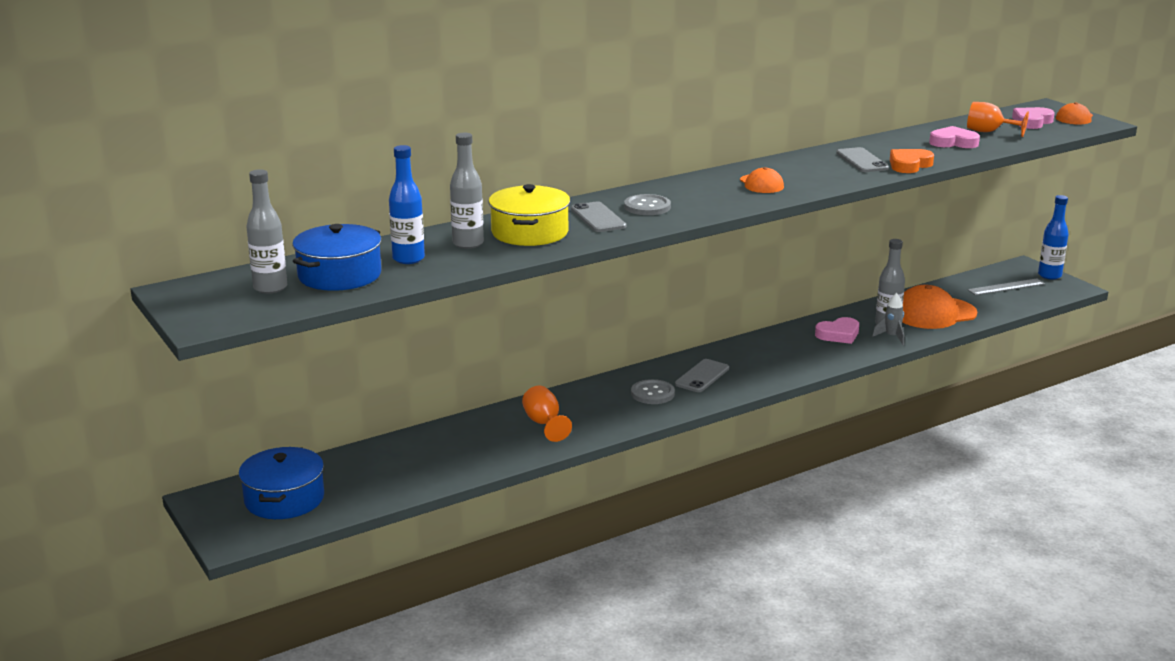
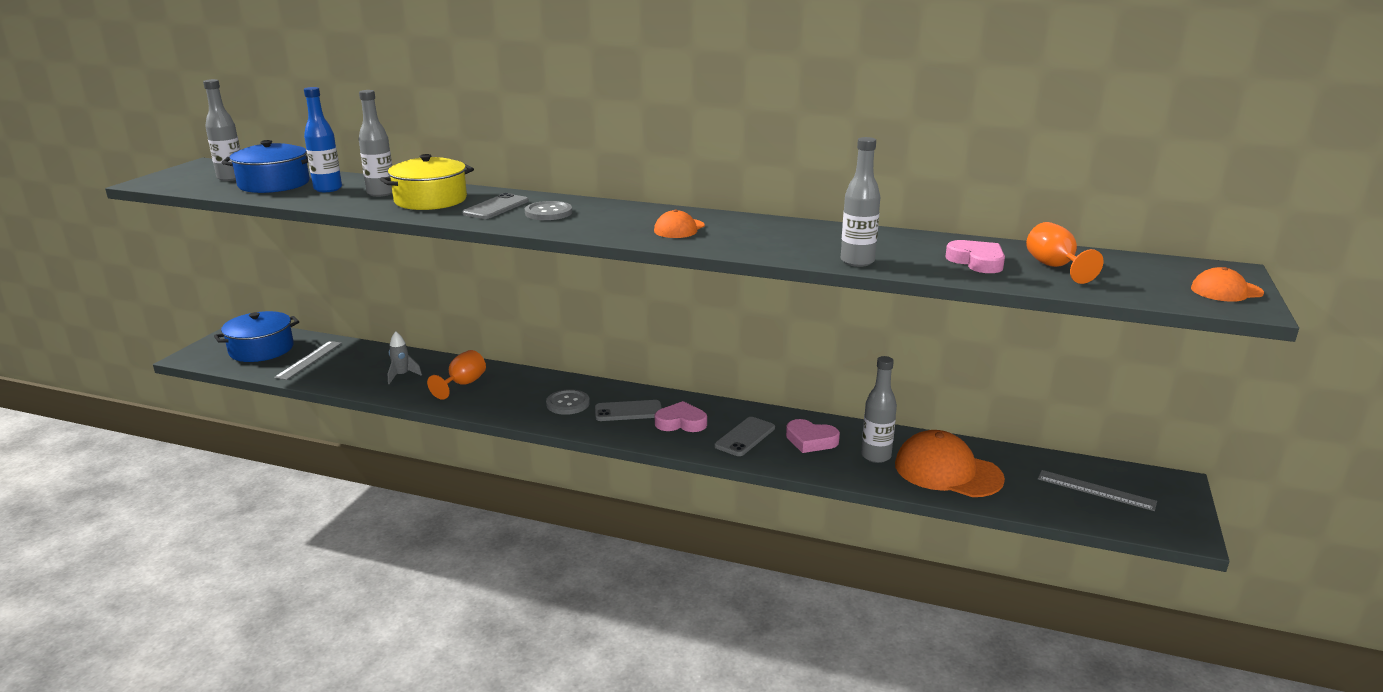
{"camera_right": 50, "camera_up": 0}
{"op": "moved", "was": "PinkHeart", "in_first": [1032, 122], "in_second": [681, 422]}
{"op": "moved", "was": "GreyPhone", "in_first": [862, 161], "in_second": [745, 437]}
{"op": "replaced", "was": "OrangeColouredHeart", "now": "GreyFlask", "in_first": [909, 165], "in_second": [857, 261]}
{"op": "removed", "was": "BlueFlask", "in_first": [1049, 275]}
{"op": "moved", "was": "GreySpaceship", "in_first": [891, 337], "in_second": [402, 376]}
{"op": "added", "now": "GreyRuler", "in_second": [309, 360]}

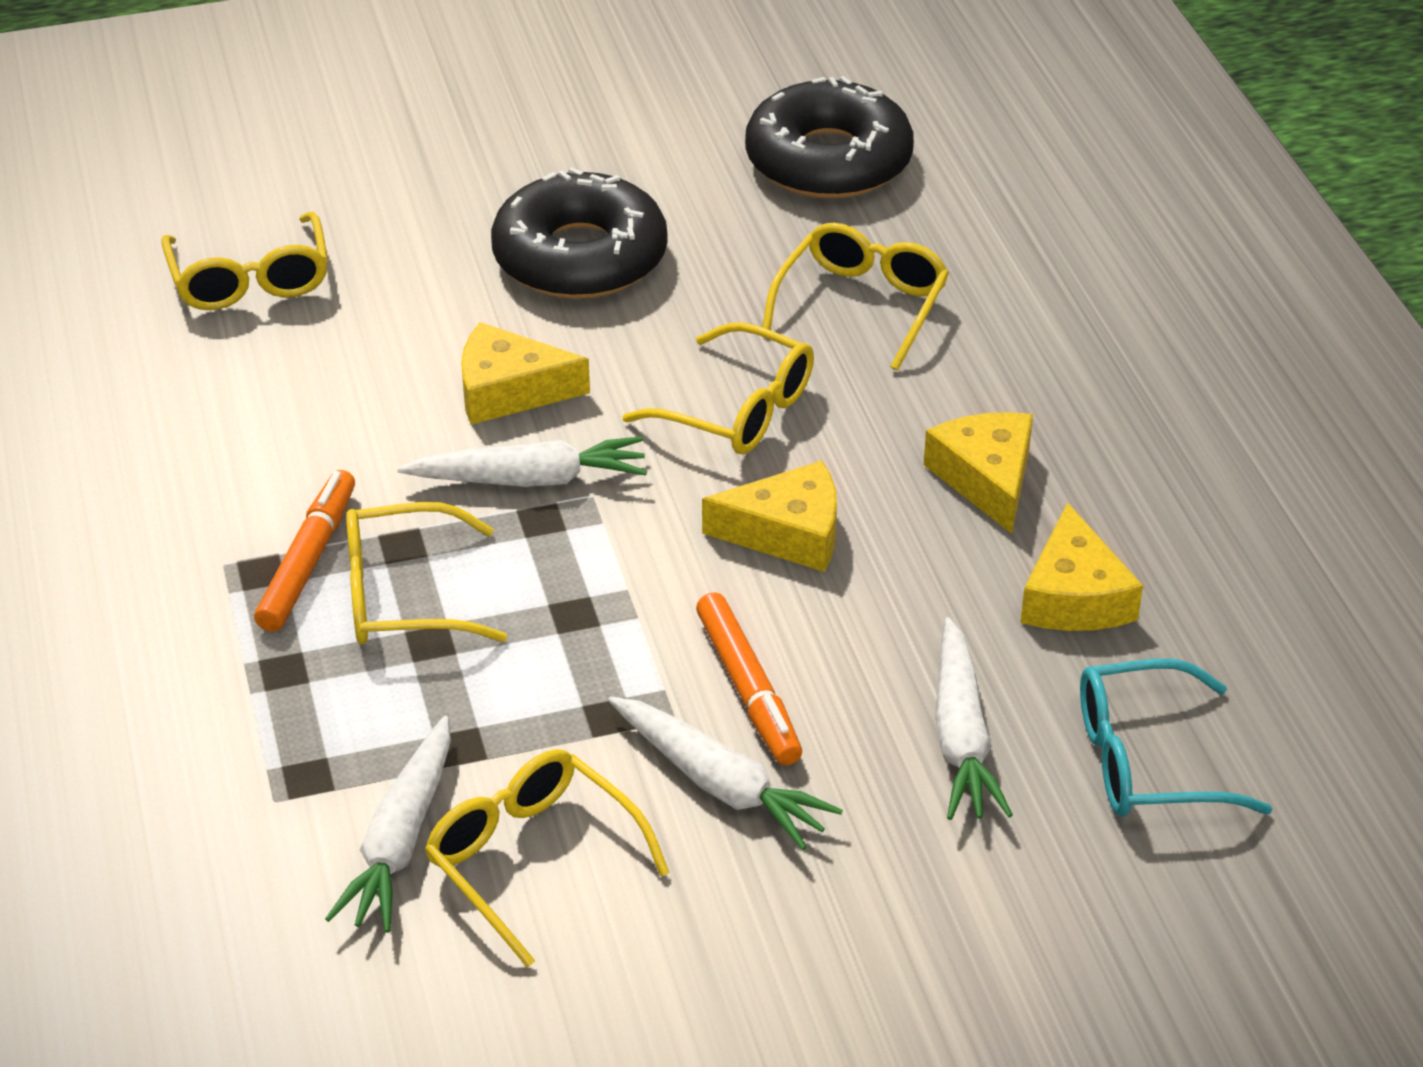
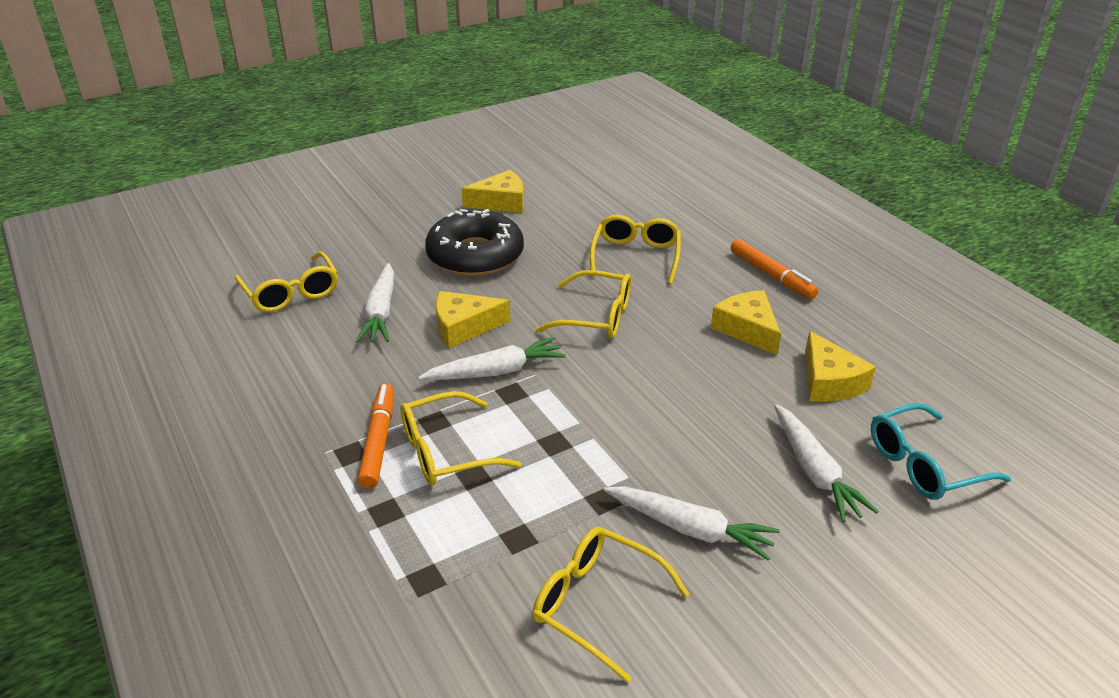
{"camera_right": -15, "camera_up": -5}
{"op": "removed", "was": "JetBlackDonut", "in_first": [828, 161]}
{"op": "moved", "was": "BrightYellowPieceOfCheese", "in_first": [787, 533], "in_second": [501, 202]}
{"op": "moved", "was": "OrangeColouredMarkerPen", "in_first": [748, 689], "in_second": [771, 275]}
{"op": "moved", "was": "WhiteRootVegetable", "in_first": [400, 840], "in_second": [380, 312]}

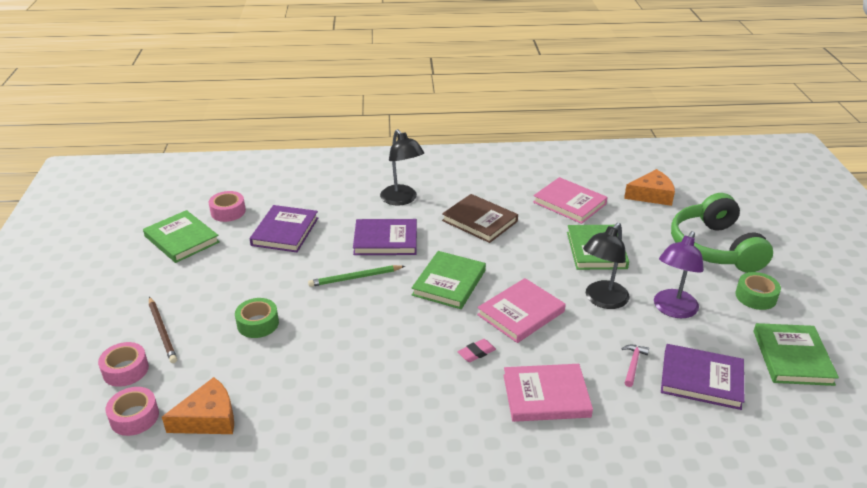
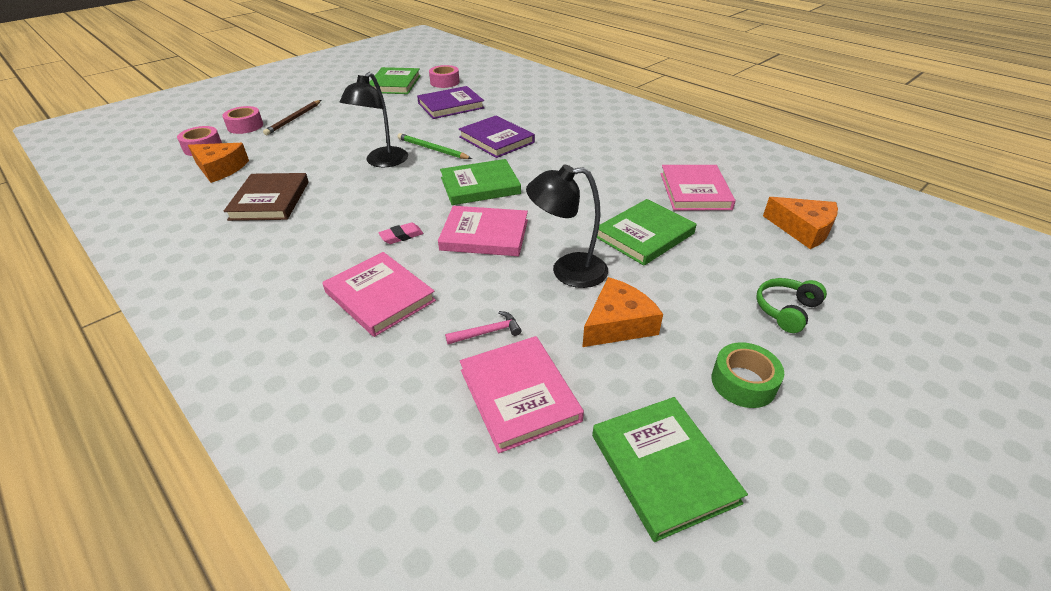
{"camera_right": 50, "camera_up": 5}
{"op": "moved", "was": "JetBlackDeskLamp", "in_first": [402, 200], "in_second": [382, 162]}
{"op": "resized", "was": "GreenHeadphones", "in_first": [714, 248], "in_second": [786, 310], "ratio": 0.46}
{"op": "moved", "was": "BrownHardback", "in_first": [479, 221], "in_second": [270, 200]}
{"op": "replaced", "was": "PurpleDeskLamp", "now": "OrangeColouredPieceOfCheese", "in_first": [672, 310], "in_second": [618, 324]}
{"op": "removed", "was": "GreenTape", "in_first": [258, 324]}
{"op": "turned", "was": "GreenHardback", "in_first": [792, 357], "in_second": [663, 468], "clockwise": -75}
{"op": "turned", "was": "PinkPencilEraser", "in_first": [476, 353], "in_second": [401, 236], "clockwise": -45}
{"op": "recoloured", "was": "PurpleHardback", "now": "PinkHardback", "in_first": [701, 379], "in_second": [519, 395]}

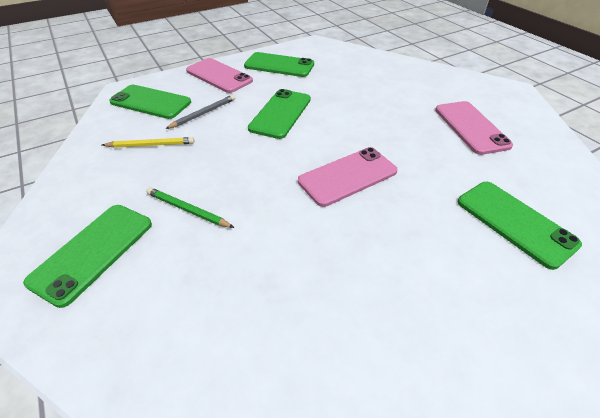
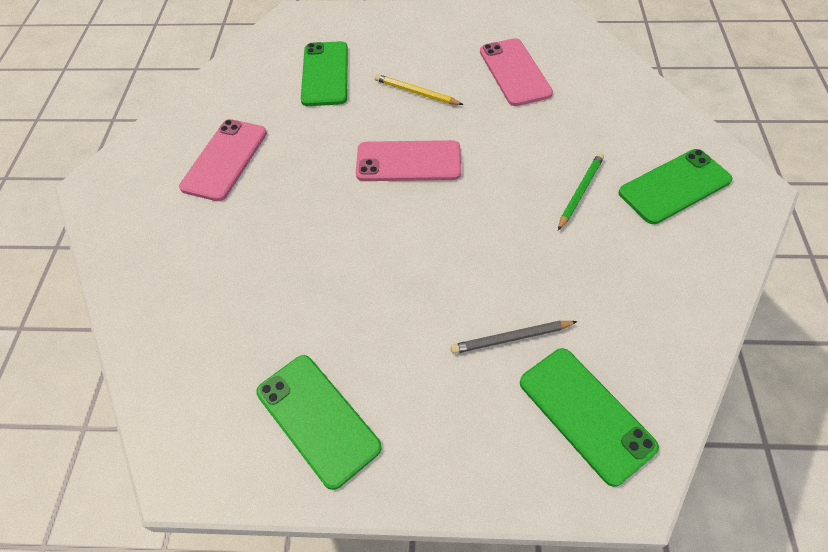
{"camera_right": -145, "camera_up": 10}
{"op": "moved", "was": "PinkPhone", "in_first": [219, 76], "in_second": [514, 72]}
{"op": "removed", "was": "GreenPhone", "in_first": [280, 113]}
{"op": "moved", "was": "BrightYellowLeadPencil", "in_first": [151, 145], "in_second": [416, 92]}
{"op": "turned", "was": "GreenLeadPencil", "in_first": [188, 210], "in_second": [580, 192], "clockwise": -120}

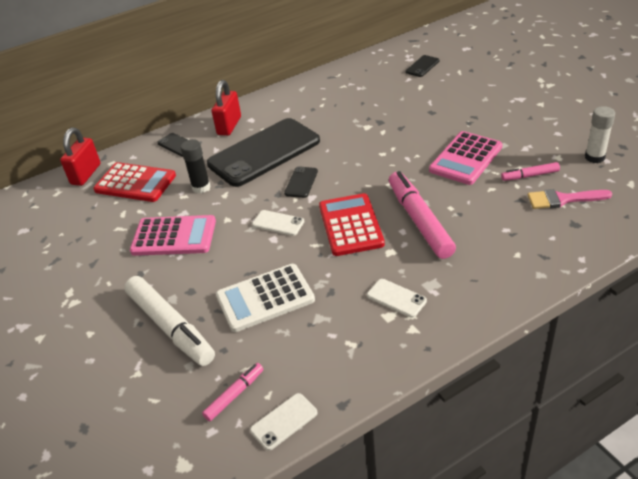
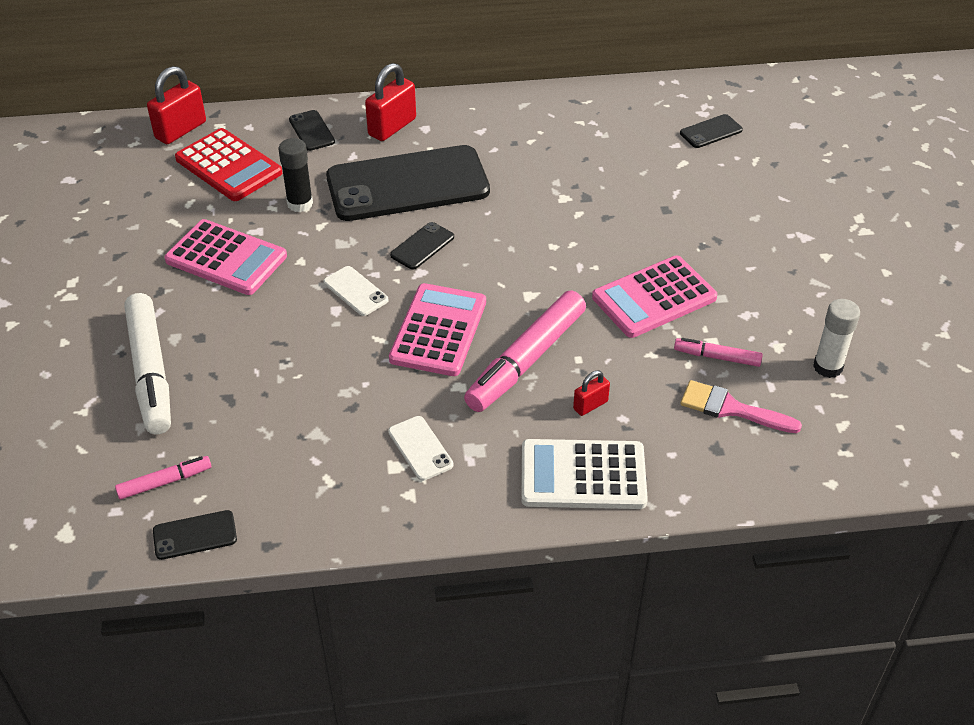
{"camera_right": 20, "camera_up": 5}
{"op": "turned", "was": "PinkMarkerPen", "in_first": [419, 220], "in_second": [526, 360], "clockwise": -150}
{"op": "recoloured", "was": "RedAddingMachine", "now": "PinkAddingMachine", "in_first": [350, 225], "in_second": [438, 330]}
{"op": "moved", "was": "WhiteAddingMachine", "in_first": [265, 298], "in_second": [583, 475]}
{"op": "recoloured", "was": "WhitePhone", "now": "JetBlackPhone", "in_first": [284, 421], "in_second": [195, 535]}
{"op": "added", "now": "RedPadlock", "in_second": [590, 405]}

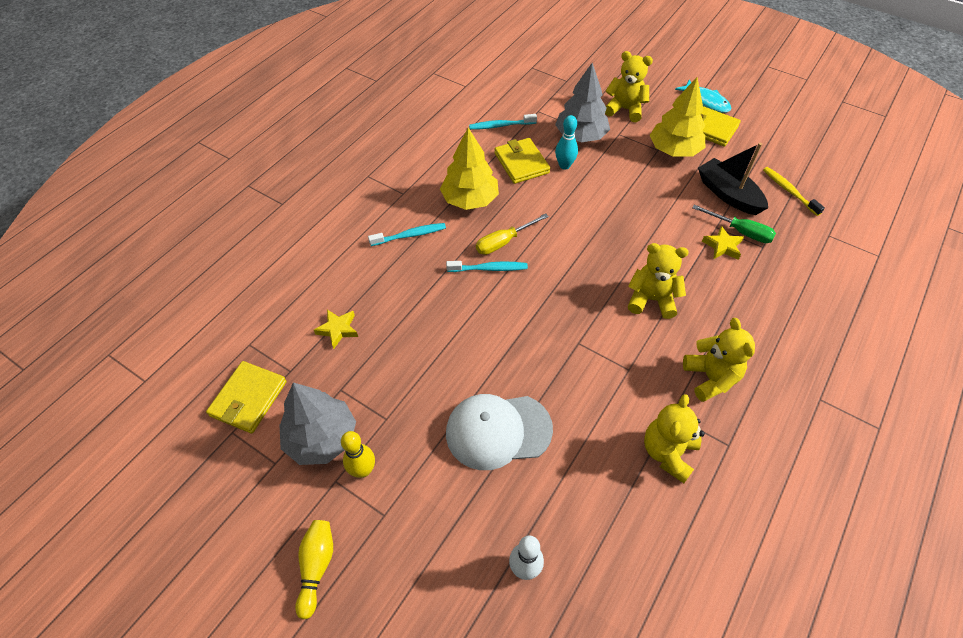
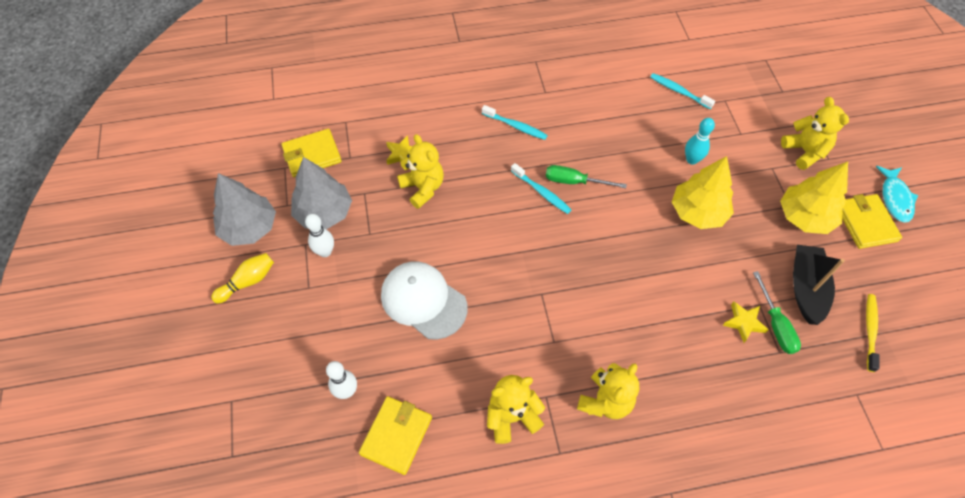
{"camera_right": 45, "camera_up": 5}
{"op": "moved", "was": "GreyToyTree", "in_first": [581, 136], "in_second": [249, 228]}
{"op": "moved", "was": "BrightYellowToyTree", "in_first": [470, 199], "in_second": [698, 212]}
{"op": "moved", "was": "BrightYellowBillfold", "in_first": [521, 163], "in_second": [396, 436]}
{"op": "recoloured", "was": "BrightYellowFlatScrewdriver", "now": "GreenFlatScrewdriver", "in_first": [504, 242], "in_second": [574, 182]}
{"op": "moved", "was": "BrightYellowTeddyBear", "in_first": [651, 300], "in_second": [423, 188]}
{"op": "recoloured", "was": "BrightYellowBowlingPin", "now": "WhiteBowlingPin", "in_first": [363, 470], "in_second": [325, 252]}

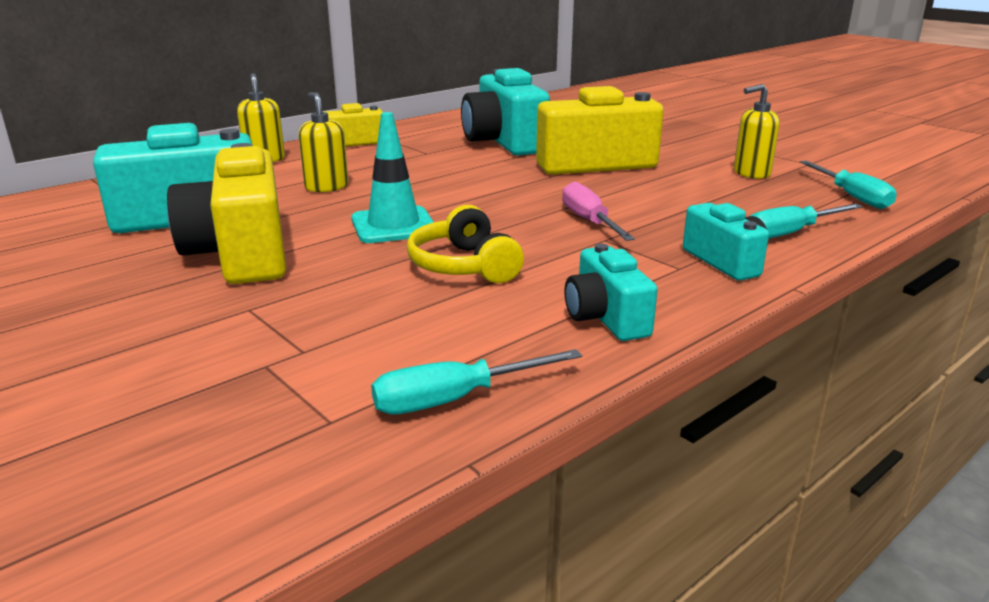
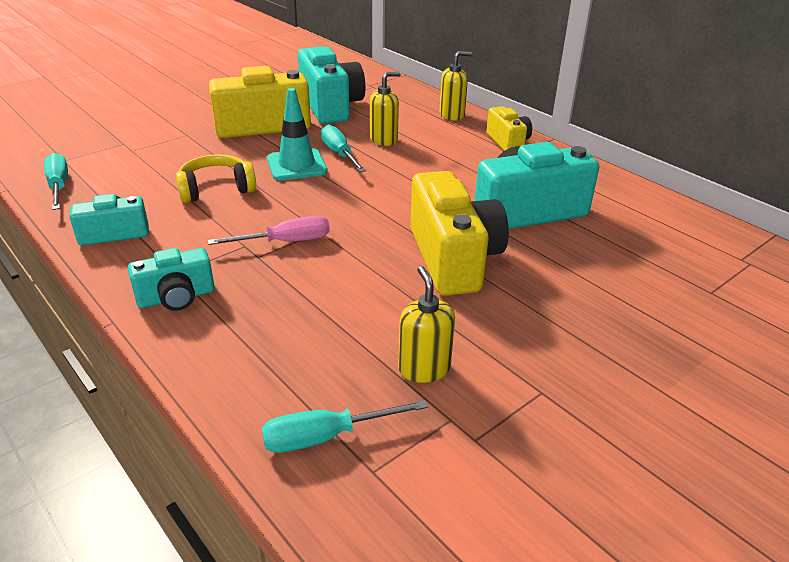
{"camera_right": 90, "camera_up": 10}
{"op": "moved", "was": "AquaFlatScrewdriver", "in_first": [790, 233], "in_second": [339, 154]}

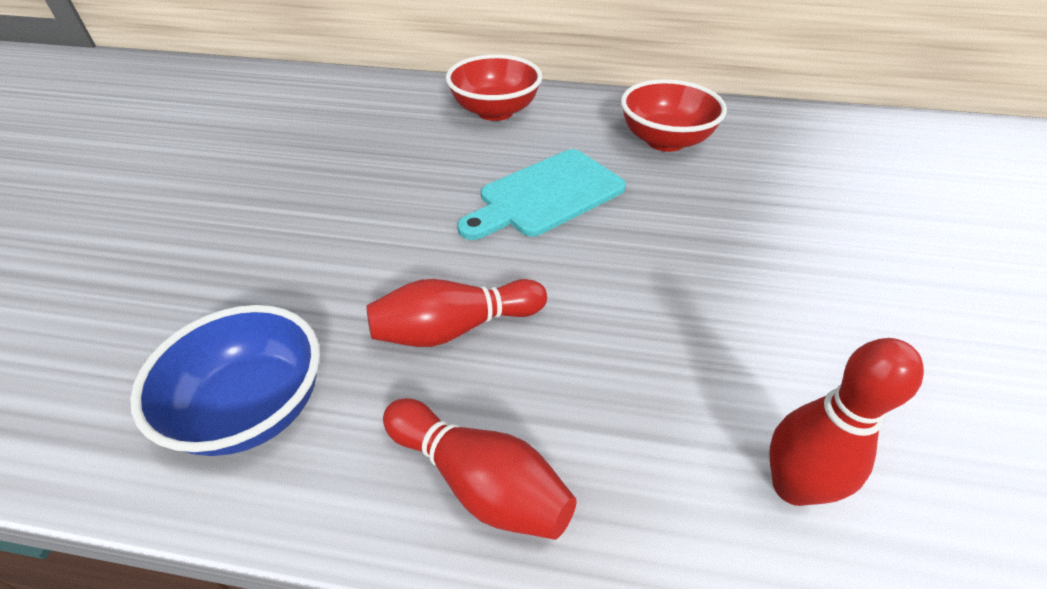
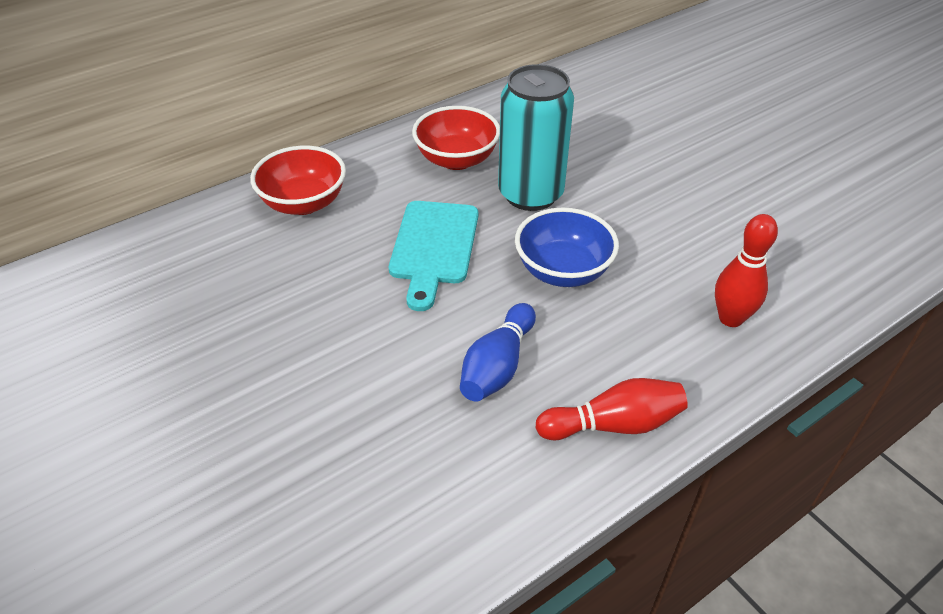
{"camera_right": -45, "camera_up": 0}
{"op": "recoloured", "was": "RedBowlingPin", "now": "BlueBowlingPin", "in_first": [455, 328], "in_second": [497, 366]}
{"op": "moved", "was": "BlueServingBowl", "in_first": [253, 408], "in_second": [563, 271]}
{"op": "added", "now": "AquaTin", "in_second": [530, 194]}

